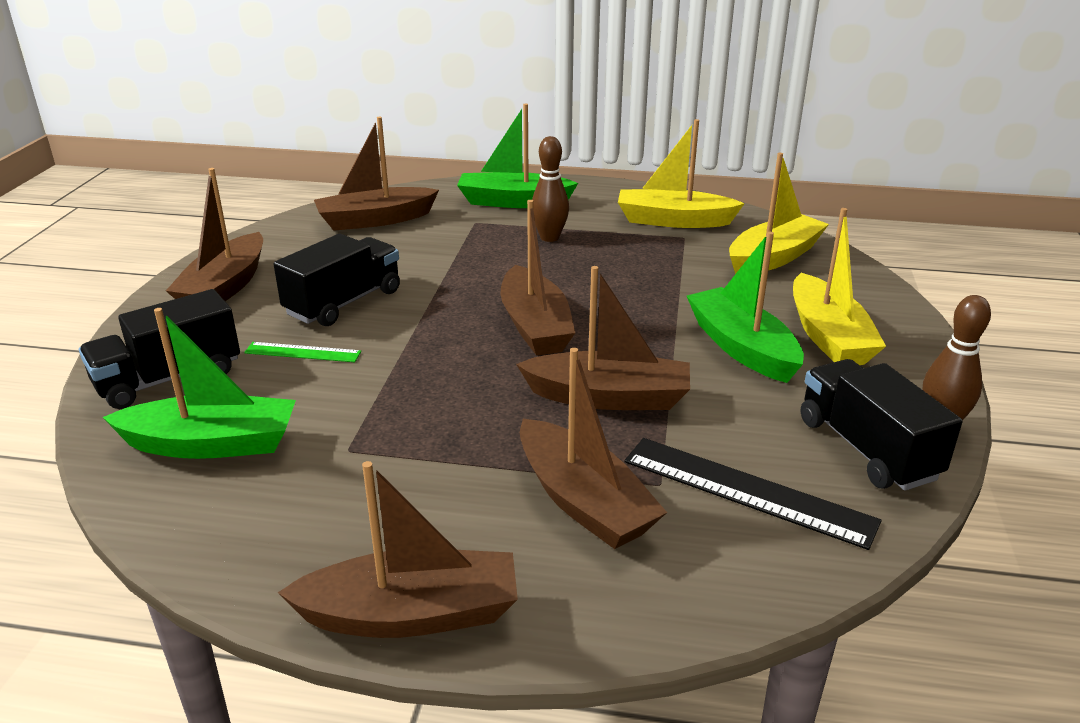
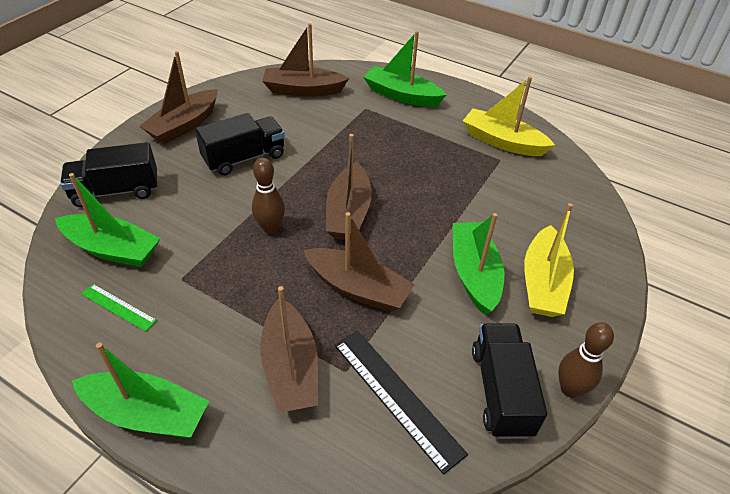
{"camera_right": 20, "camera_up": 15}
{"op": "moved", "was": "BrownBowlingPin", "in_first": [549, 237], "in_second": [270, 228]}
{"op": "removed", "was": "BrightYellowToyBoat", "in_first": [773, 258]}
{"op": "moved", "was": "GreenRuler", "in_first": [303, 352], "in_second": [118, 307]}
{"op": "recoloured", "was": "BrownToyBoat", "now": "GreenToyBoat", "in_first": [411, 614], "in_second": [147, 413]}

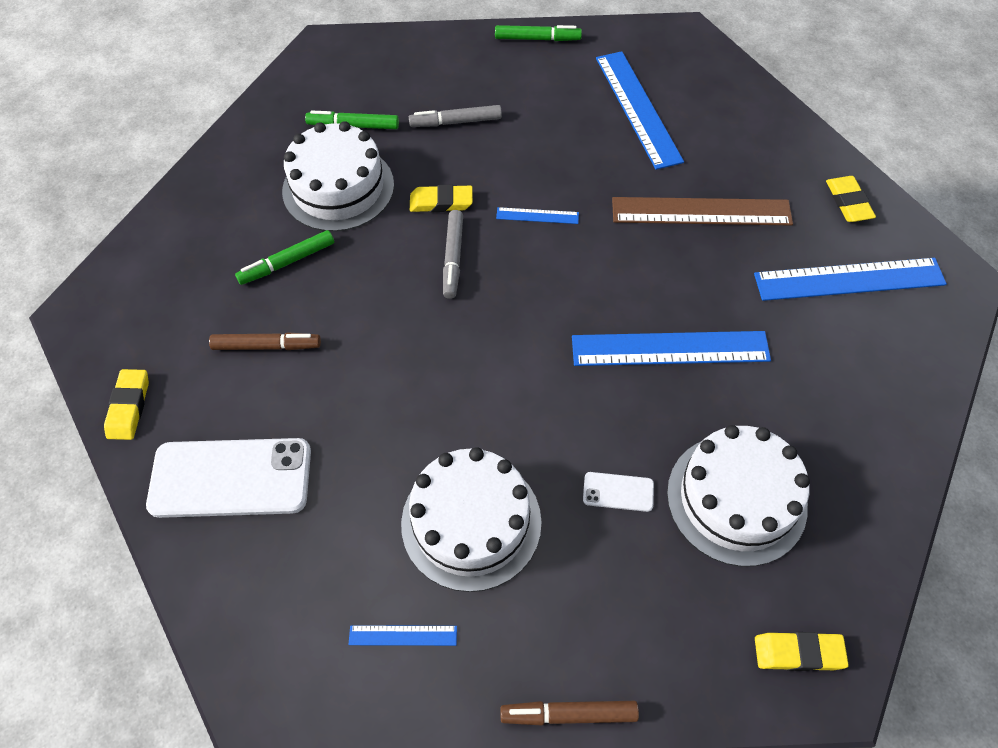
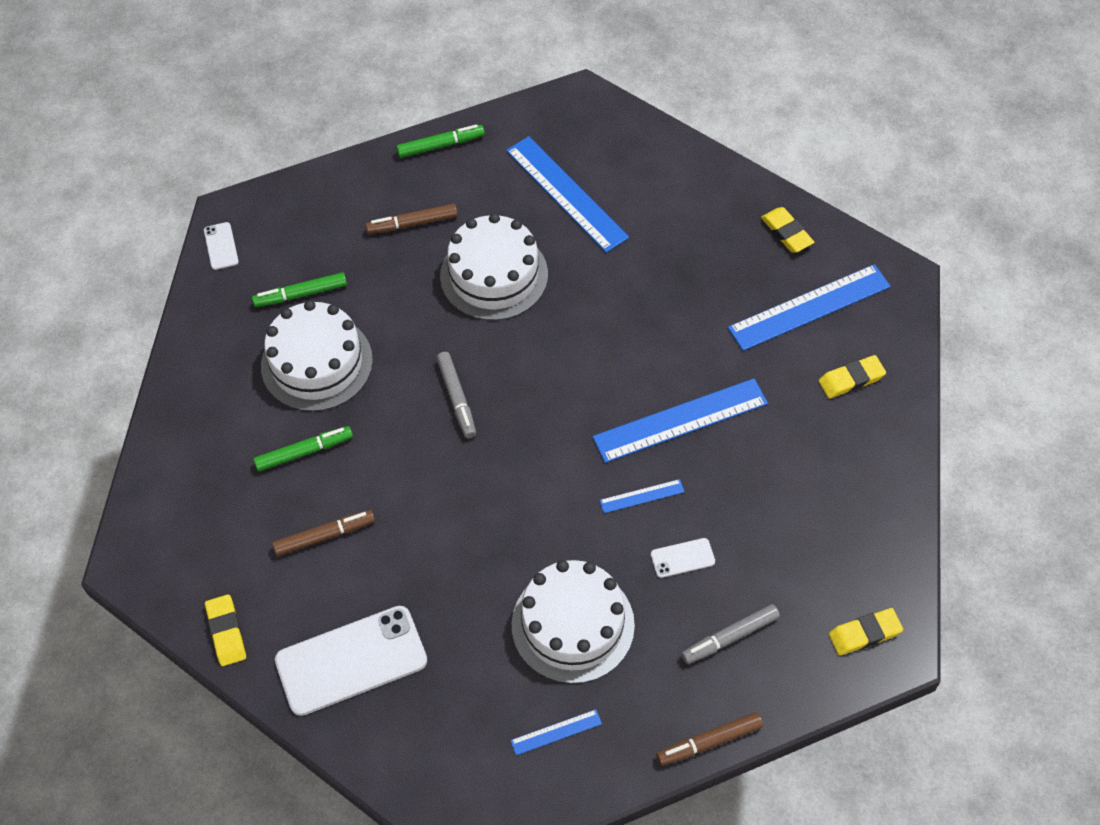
{"camera_right": -20, "camera_up": 0}
{"op": "moved", "was": "GreyMarkerPen", "in_first": [456, 122], "in_second": [730, 637]}
{"op": "moved", "was": "BrightYellowPencilEraser", "in_first": [441, 202], "in_second": [851, 379]}
{"op": "removed", "was": "BrownRuler", "in_first": [701, 211]}
{"op": "moved", "was": "BlueRuler", "in_first": [537, 216], "in_second": [642, 496]}
{"op": "turned", "was": "GreenMarkerPen", "in_first": [287, 262], "in_second": [304, 452], "clockwise": -150}
{"op": "moved", "was": "WhiteGateau", "in_first": [736, 499], "in_second": [494, 275]}
{"op": "added", "now": "BrownMarkerPen", "in_second": [412, 223]}
{"op": "added", "now": "WhitePhone", "in_second": [221, 246]}

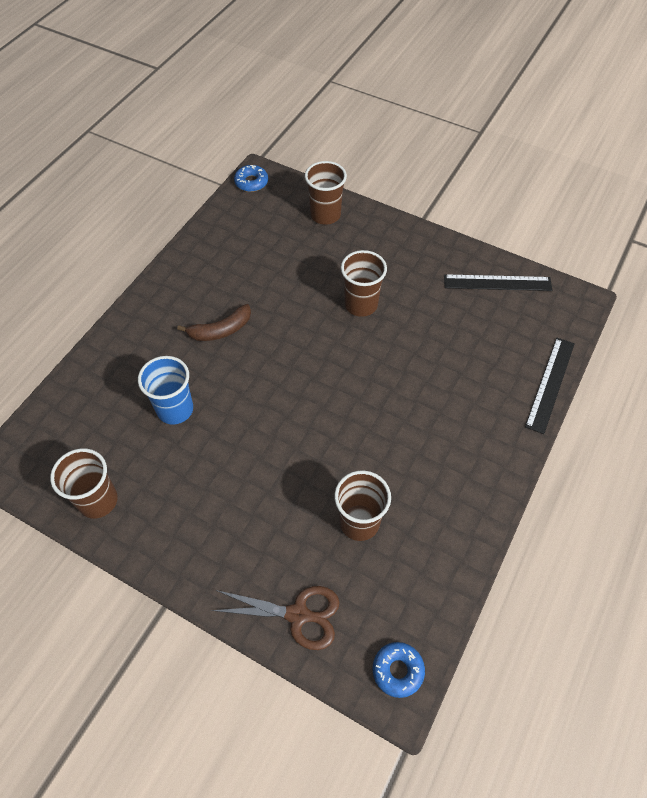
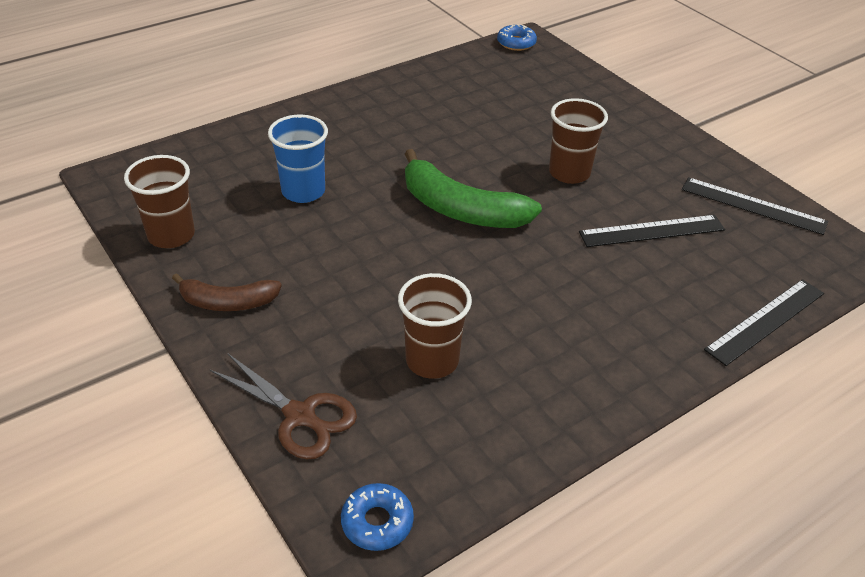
{"camera_right": 25, "camera_up": -15}
{"op": "removed", "was": "BrownCup", "in_first": [325, 215]}
{"op": "moved", "was": "BrownBanana", "in_first": [221, 330], "in_second": [227, 302]}
{"op": "added", "now": "GreenBanana", "in_second": [460, 209]}
{"op": "added", "now": "JetBlackRuler", "in_second": [651, 231]}

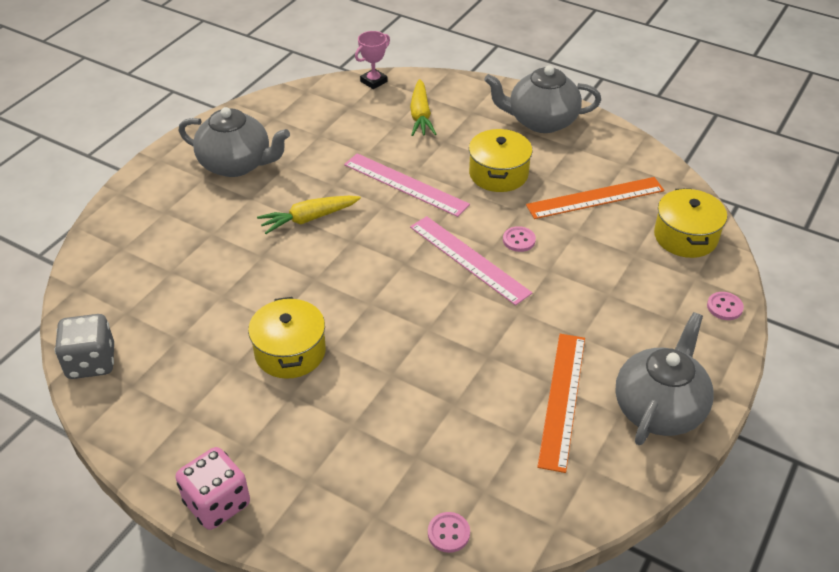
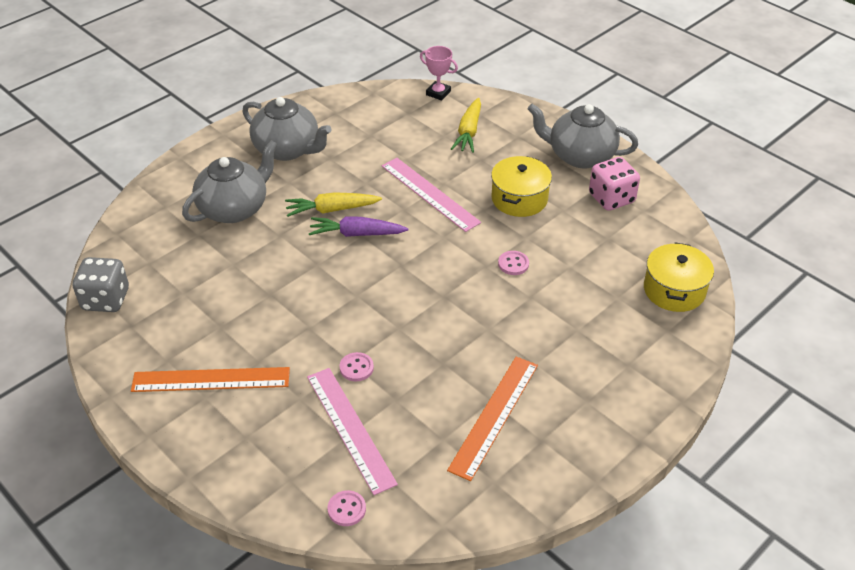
{"camera_right": 15, "camera_up": 0}
{"op": "turned", "was": "PinkPrizeCup", "in_first": [374, 81], "in_second": [438, 93], "clockwise": 60}
{"op": "moved", "was": "OrangeColouredRuler", "in_first": [595, 198], "in_second": [211, 379]}
{"op": "moved", "was": "PinkRuler", "in_first": [469, 259], "in_second": [350, 428]}
{"op": "moved", "was": "PinkSewingButton", "in_first": [724, 307], "in_second": [356, 368]}
{"op": "removed", "was": "BrightYellowStockpot", "in_first": [290, 352]}
{"op": "moved", "was": "GreyTeapot", "in_first": [659, 408], "in_second": [234, 208]}
{"op": "moved", "was": "PinkDie", "in_first": [217, 503], "in_second": [611, 198]}
{"op": "added", "now": "PurpleRootVegetable", "in_second": [357, 234]}

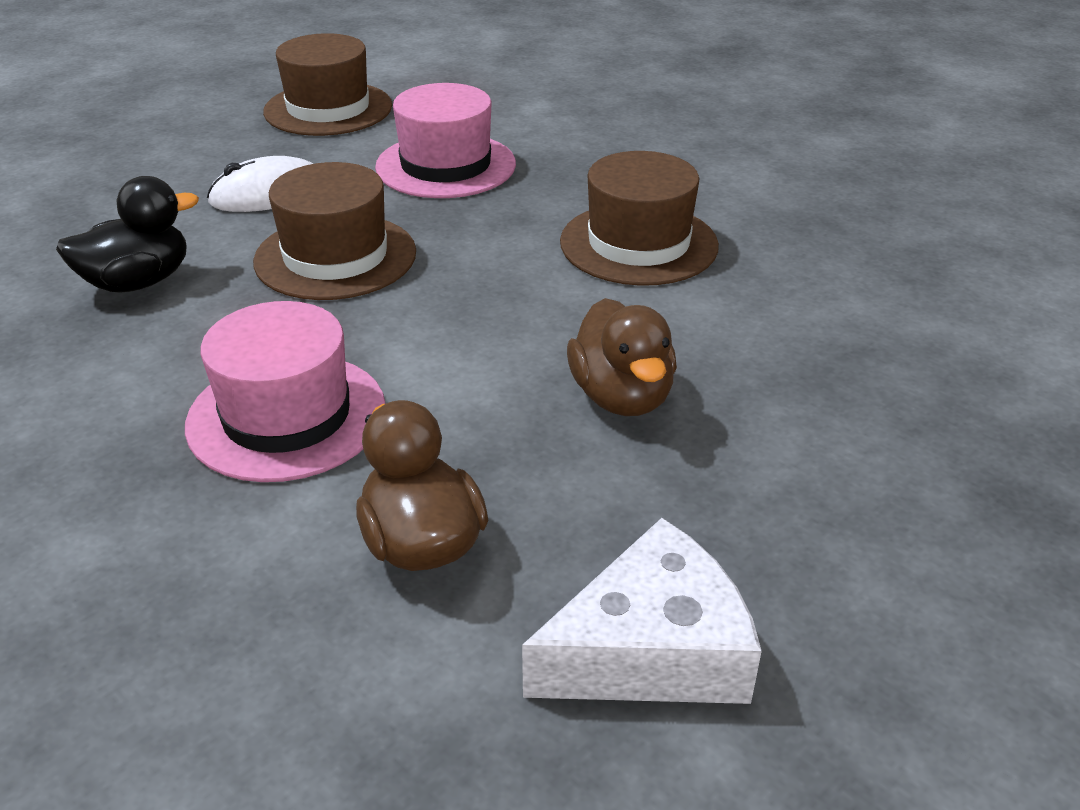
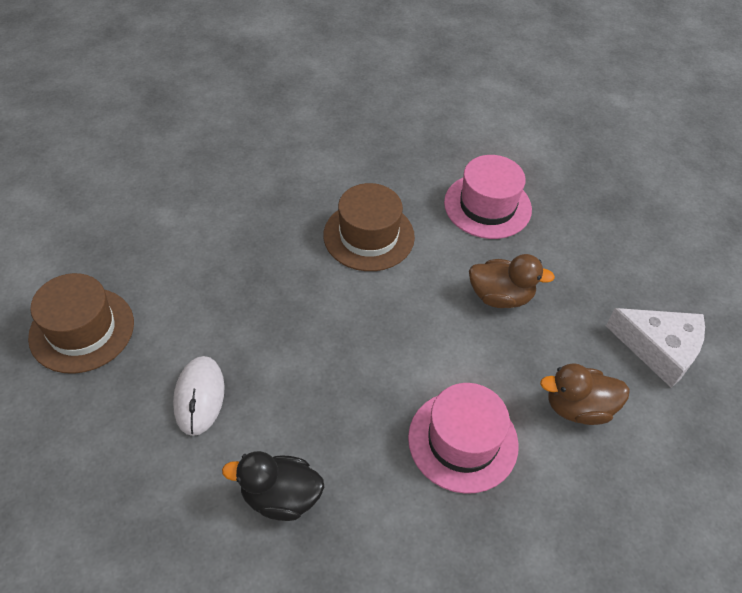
{"camera_right": -70, "camera_up": 15}
{"op": "moved", "was": "PinkHat", "in_first": [446, 166], "in_second": [487, 206]}
{"op": "removed", "was": "BrownHat", "in_first": [335, 257]}
{"op": "turned", "was": "JetBlackToyDuck", "in_first": [138, 282], "in_second": [280, 497], "clockwise": -75}
{"op": "turned", "was": "WhitePieceOfCheese", "in_first": [651, 650], "in_second": [659, 349], "clockwise": 120}

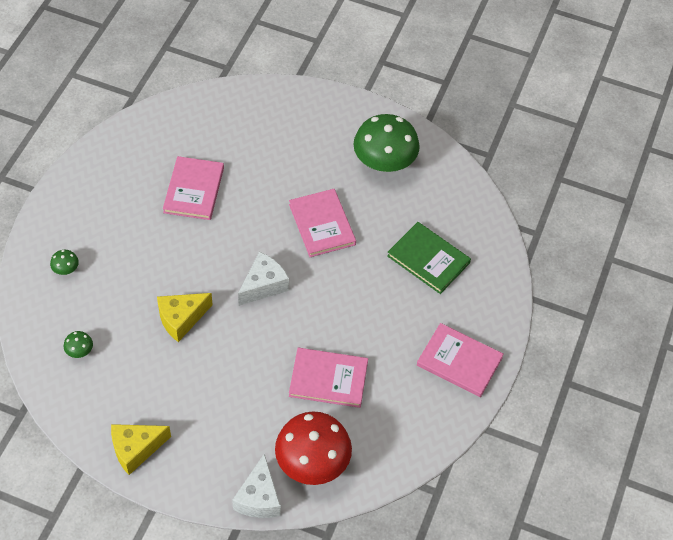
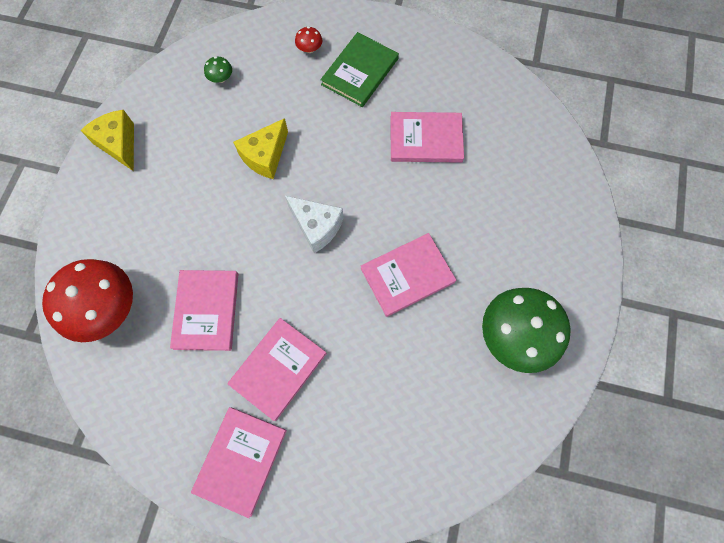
{"camera_right": 85, "camera_up": 15}
{"op": "moved", "was": "GreenHardback", "in_first": [428, 259], "in_second": [360, 72]}
{"op": "recoloured", "was": "GreenMushroom", "now": "RedMushroom", "in_first": [66, 269], "in_second": [309, 49]}
{"op": "turned", "was": "BrightYellowPieceOfCheese", "in_first": [181, 319], "in_second": [265, 156], "clockwise": -105}
{"op": "removed", "was": "WhitePieceOfCheese", "in_first": [259, 498]}
{"op": "added", "now": "PinkHardback", "in_second": [278, 368]}

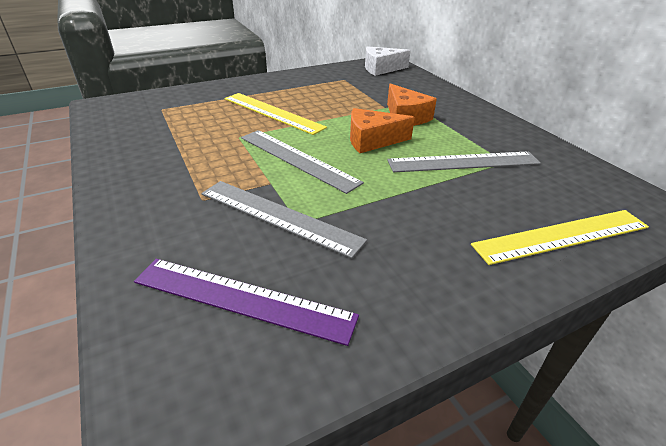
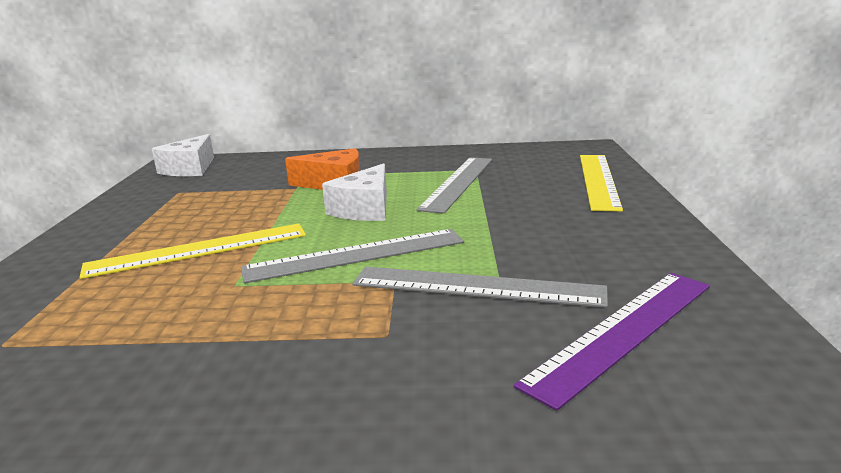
{"camera_right": -60, "camera_up": -15}
{"op": "recoloured", "was": "OrangeColouredPieceOfCheese", "now": "WhitePieceOfCheese", "in_first": [372, 140], "in_second": [365, 209]}
{"op": "turned", "was": "GreyRuler", "in_first": [279, 216], "in_second": [476, 286], "clockwise": 45}

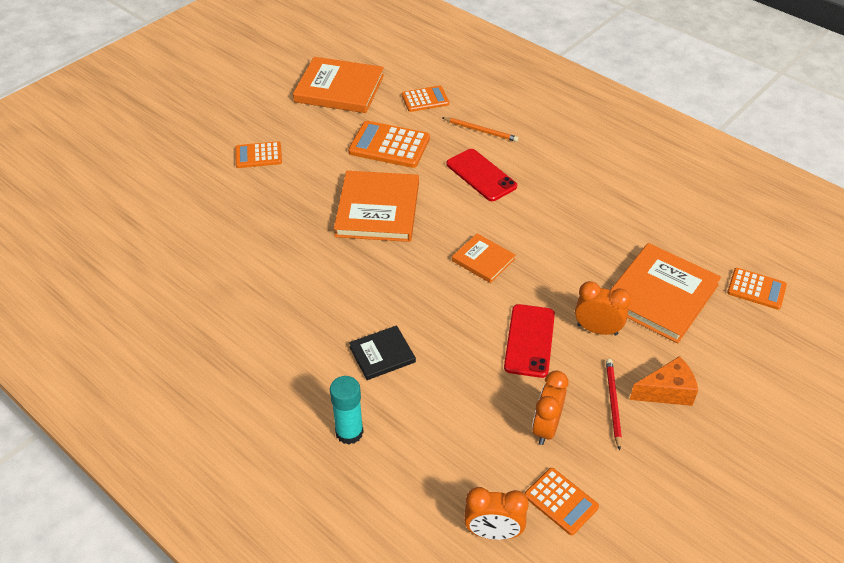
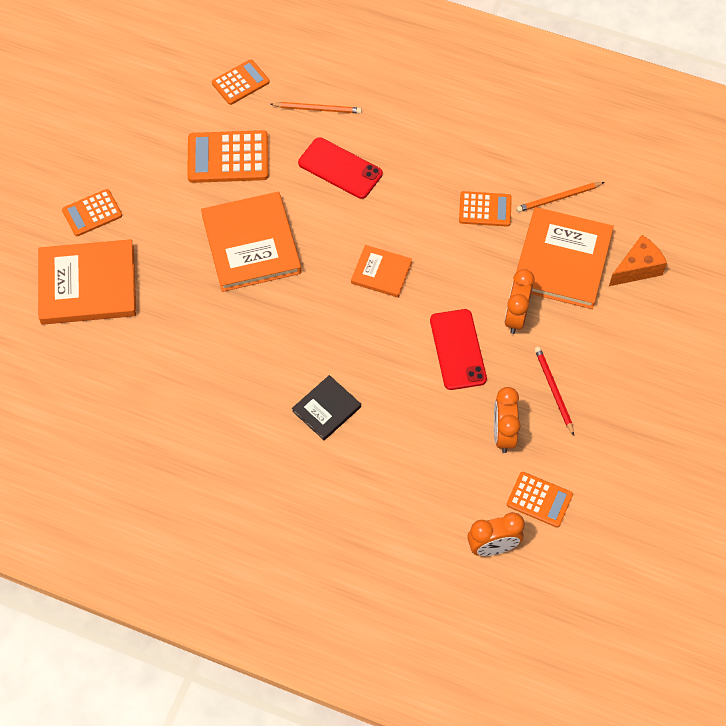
{"camera_right": -20, "camera_up": 15}
{"op": "moved", "was": "OrangeColouredHardback", "in_first": [339, 89], "in_second": [88, 285]}
{"op": "moved", "was": "OrangeColouredAddingMachine", "in_first": [756, 289], "in_second": [485, 209]}
{"op": "turned", "was": "OrangeColouredBedsideClock", "in_first": [597, 329], "in_second": [515, 317], "clockwise": -75}
{"op": "moved", "was": "OrangeColouredPieceOfCheese", "in_first": [666, 391], "in_second": [637, 268]}
{"op": "removed", "was": "AquaGlueStick", "in_first": [349, 432]}
{"op": "added", "now": "OrangeColouredLeadPencil", "in_second": [558, 198]}

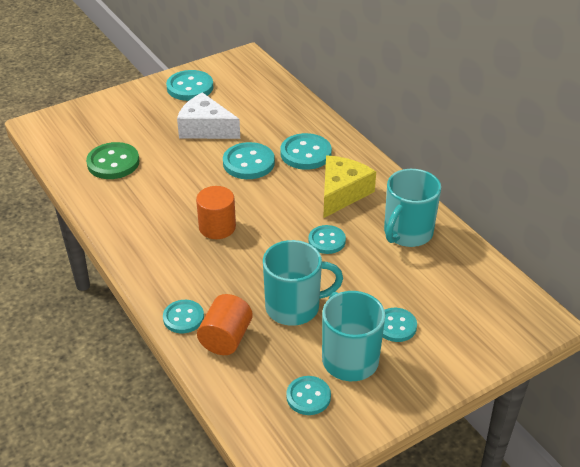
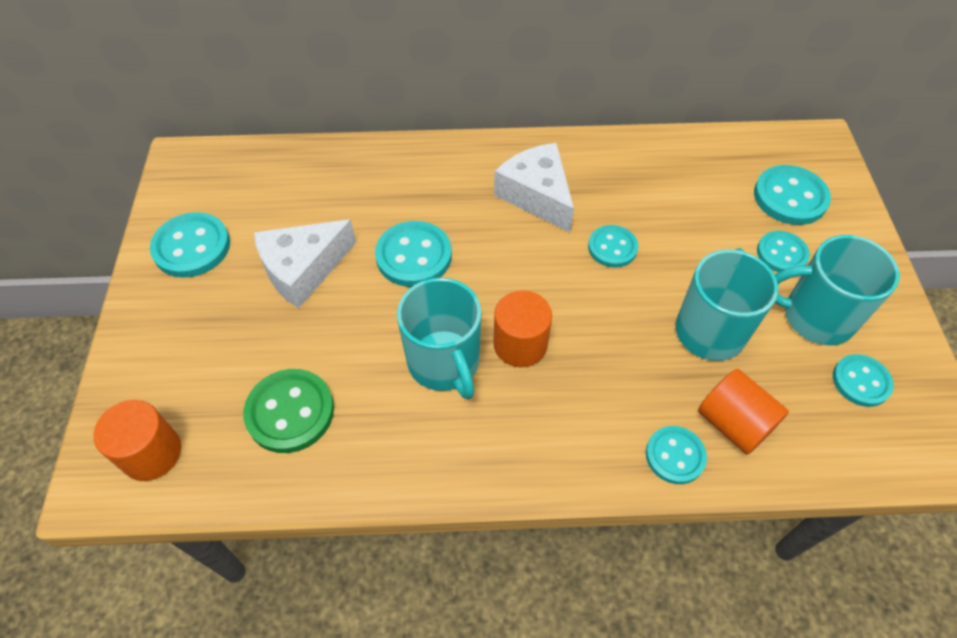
{"camera_right": -60, "camera_up": 15}
{"op": "moved", "was": "AquaSewingButton", "in_first": [305, 153], "in_second": [790, 197]}
{"op": "recoloured", "was": "BrightYellowPieceOfCheese", "now": "WhitePieceOfCheese", "in_first": [342, 193], "in_second": [537, 195]}
{"op": "moved", "was": "AquaCoffeeMug", "in_first": [407, 233], "in_second": [444, 363]}
{"op": "added", "now": "OrangeColouredCylinder", "in_second": [151, 453]}

